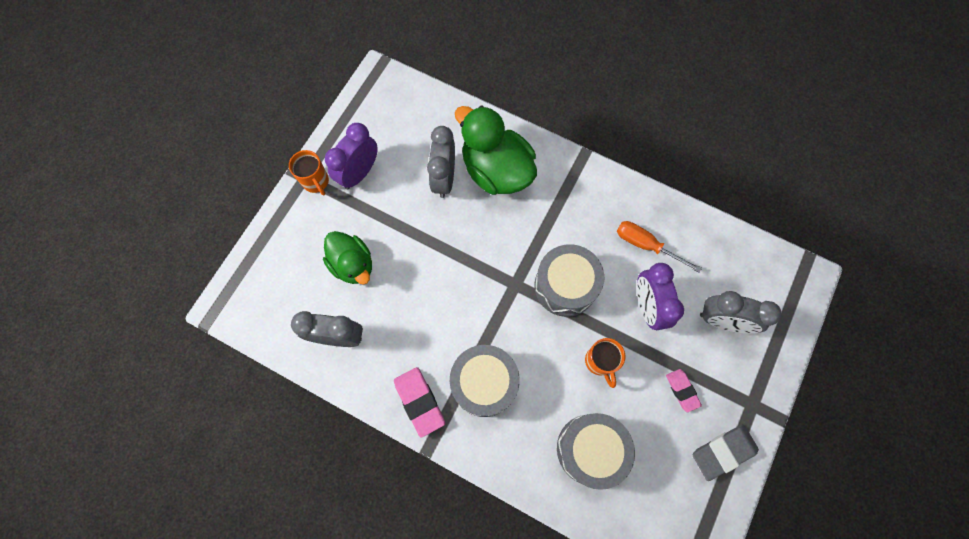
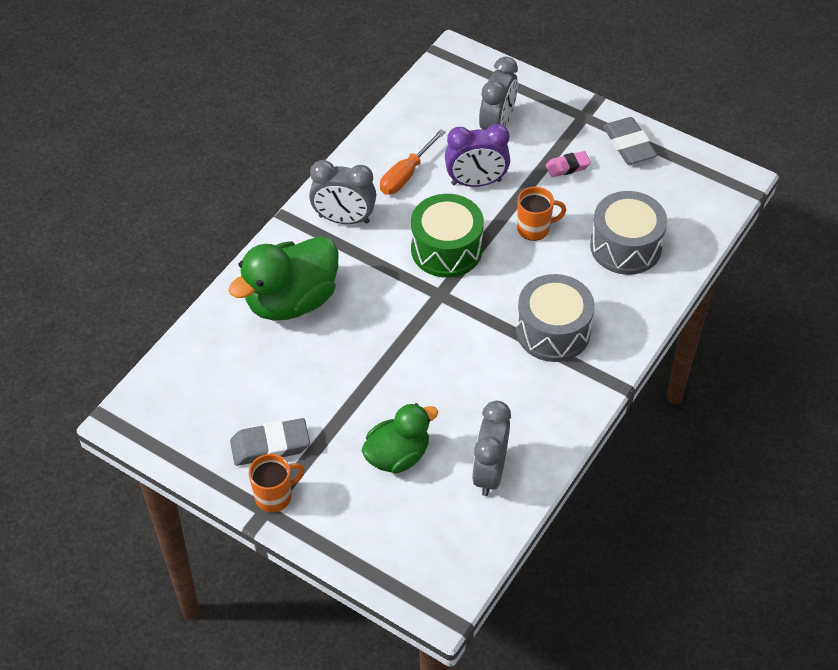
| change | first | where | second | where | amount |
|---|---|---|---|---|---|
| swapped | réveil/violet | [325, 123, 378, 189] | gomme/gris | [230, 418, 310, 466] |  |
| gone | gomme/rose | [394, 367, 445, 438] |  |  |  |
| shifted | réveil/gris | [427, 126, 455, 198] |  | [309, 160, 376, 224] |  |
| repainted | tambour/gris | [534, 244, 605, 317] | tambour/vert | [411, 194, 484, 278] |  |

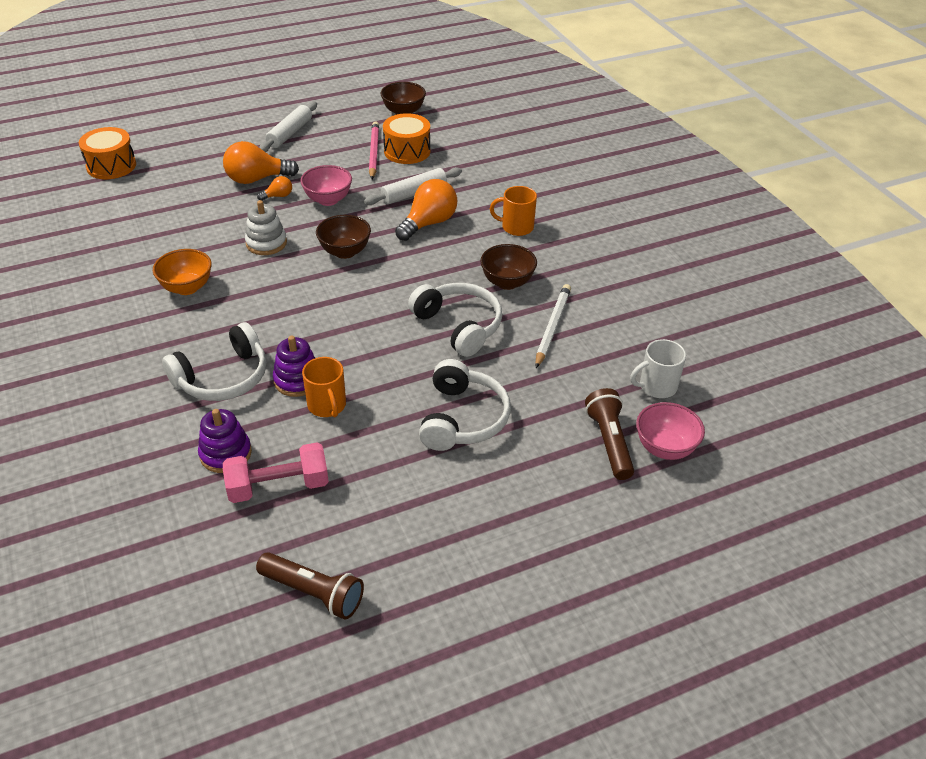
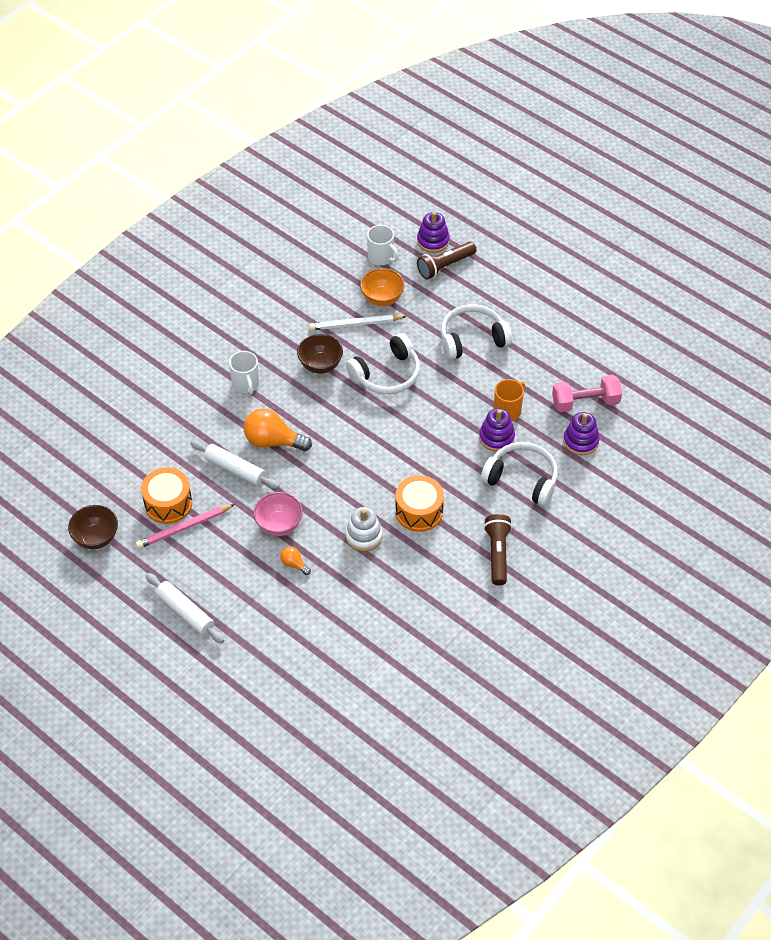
| change | first | where | second | where | amount |
|---|---|---|---|---|---|
| shifted | tambour/orange | [79, 127, 136, 179] |  | [395, 475, 444, 532] |  |
| shifted | bol/orange | [153, 249, 212, 295] |  | [360, 268, 405, 306] |  |
| gone | ampoule/orange | [223, 141, 299, 184] |  |  |  |
| rotated | haltère/rose | [223, 442, 329, 503] |  | [552, 375, 622, 412] | 60 degrees counterclockwise |
| shifted | lampe de poche/marron | [256, 552, 364, 620] |  | [484, 514, 512, 585] |  |
| rotated | rouleau à pâtisserie/blanc | [259, 102, 317, 152] |  | [146, 573, 224, 643] | 45 degrees clockwise |
| gone | bol/marron | [316, 215, 371, 259] |  |  |  |
| rotated | casque audio/blanc | [408, 283, 502, 357] |  | [346, 333, 420, 394] | 150 degrees counterclockwise |
| repainted | tasse/orange | [490, 186, 537, 236] | tasse/blanc | [229, 351, 260, 394] |  |
| swapped | bol/rose | [636, 402, 705, 460] | jouet à empiler/violet | [417, 212, 450, 253] |  |

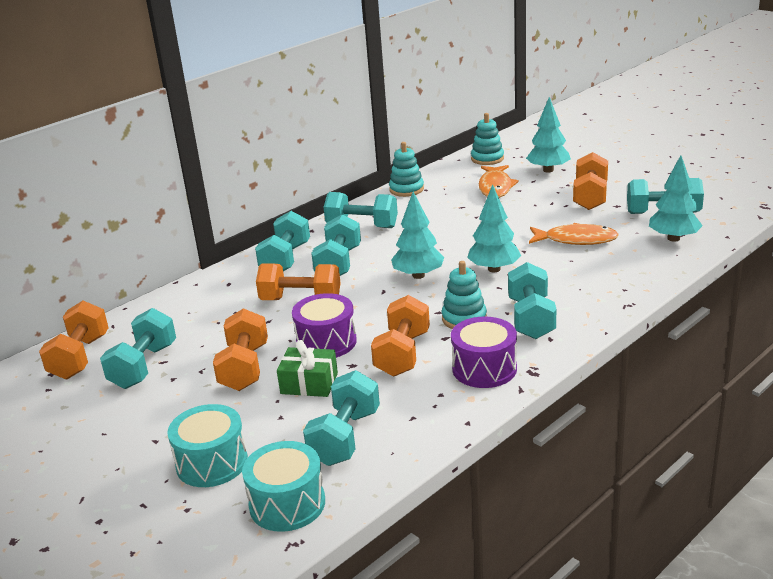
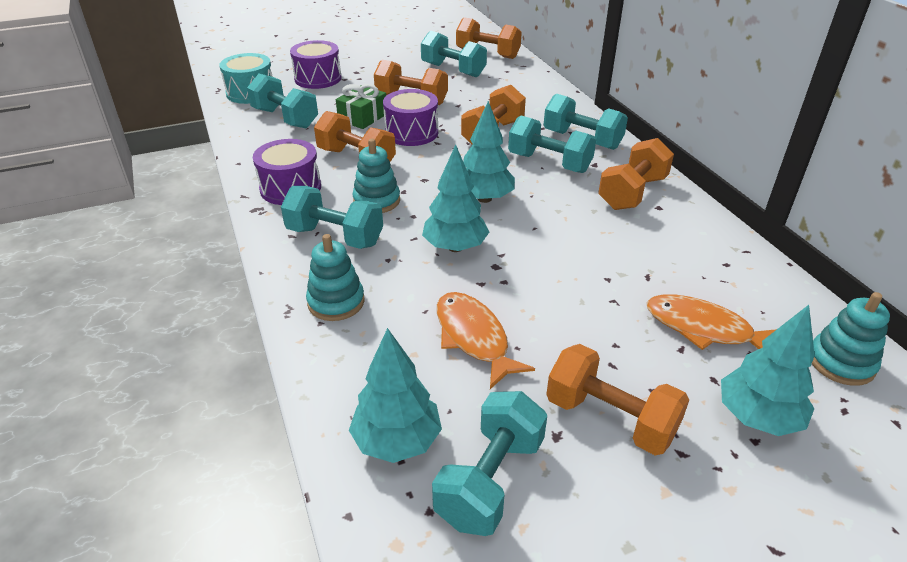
| change | first | where | second | where | amount |
|---|---|---|---|---|---|
| repainted | tambour/turquoise | [168, 404, 248, 487] | tambour/violet | [290, 40, 341, 89] |  |
| repainted | haltère/turquoise | [324, 192, 398, 228] | haltère/orange | [598, 138, 674, 210] |  |
| shifted | jouet à empiler/turquoise | [389, 142, 424, 197] |  | [306, 234, 364, 321] |  |
| rotated | poisson/orange | [529, 223, 619, 245] |  | [437, 292, 535, 389] | 120 degrees clockwise |

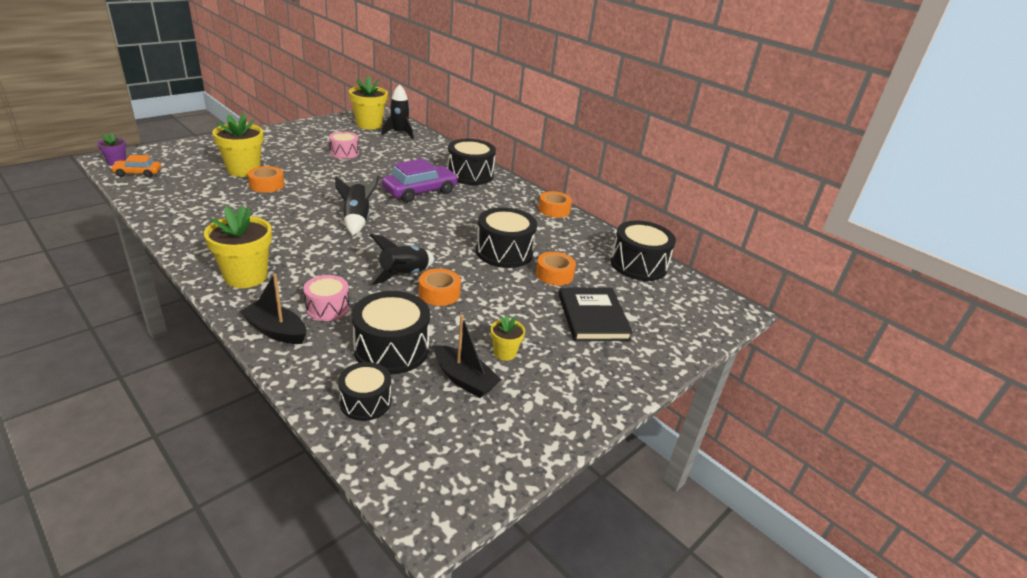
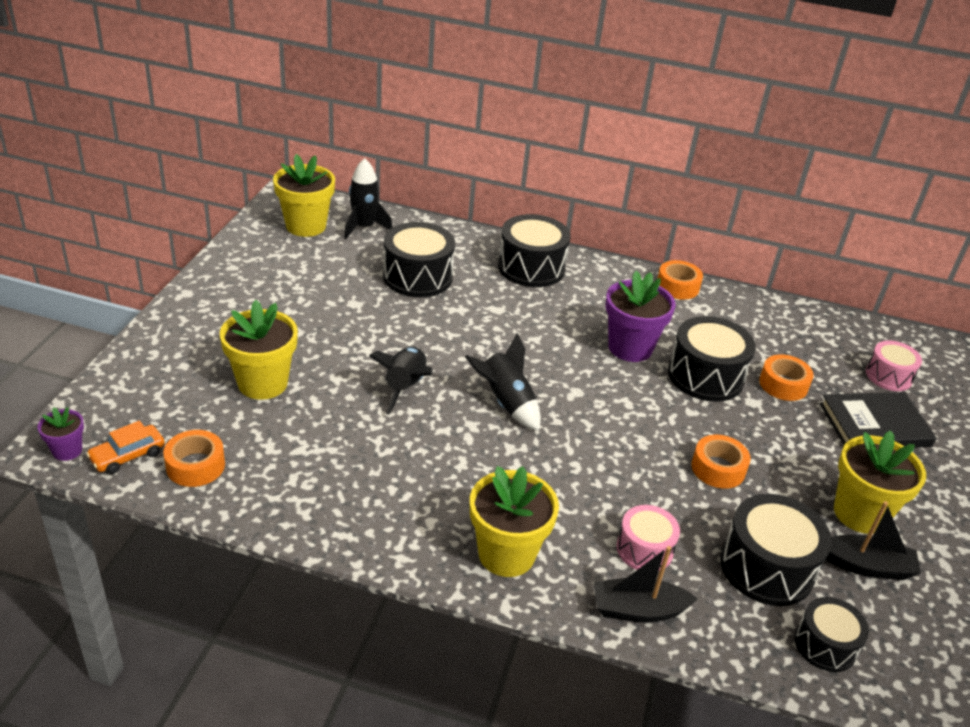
| change | first | where | second | where | amount |
|---|---|---|---|---|---|
| shifted | ruban adhésif/orange | [247, 166, 285, 193] |  | [163, 430, 225, 487] |  |
| shifted | tambour/rose | [329, 132, 359, 159] |  | [866, 341, 922, 391] |  |
| shifted | fusée/noir | [370, 234, 434, 285] |  | [369, 347, 433, 415] |  |
| gone | voiture/violet | [382, 159, 458, 202] |  |  |  |
| scaled | pot de fleurs/jaune | [491, 315, 525, 361] |  | [834, 430, 926, 534] | x1.93 |
| rotated | livre/noir | [559, 287, 633, 341] |  | [820, 392, 937, 448] | 60 degrees counterclockwise |
| shifted | tambour/noir | [611, 220, 676, 281] |  | [383, 222, 455, 297] |  |
| new |  |  | pot de fleurs/violet | [606, 271, 676, 362] |  |

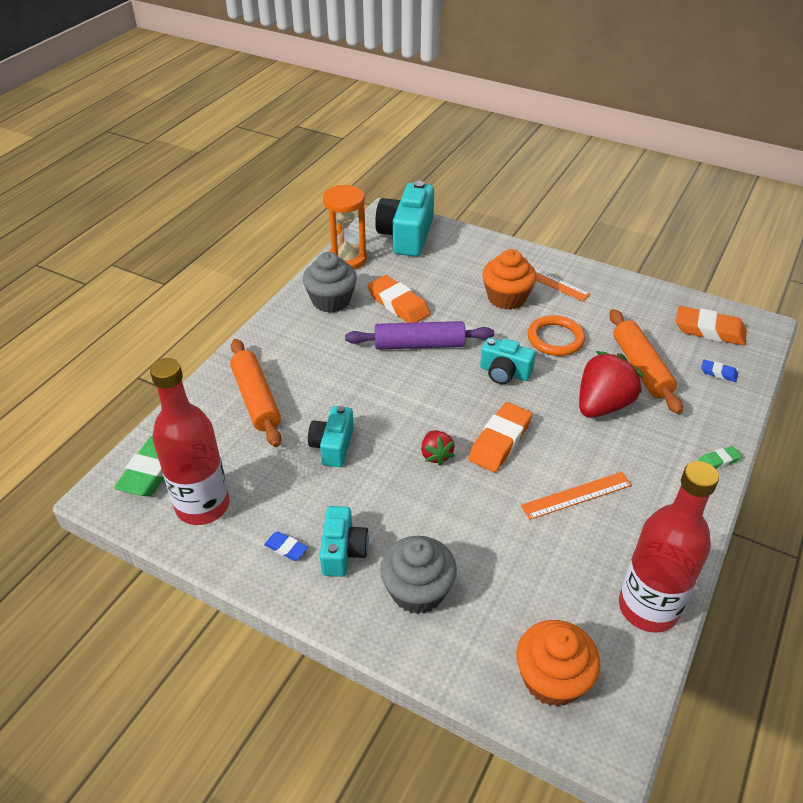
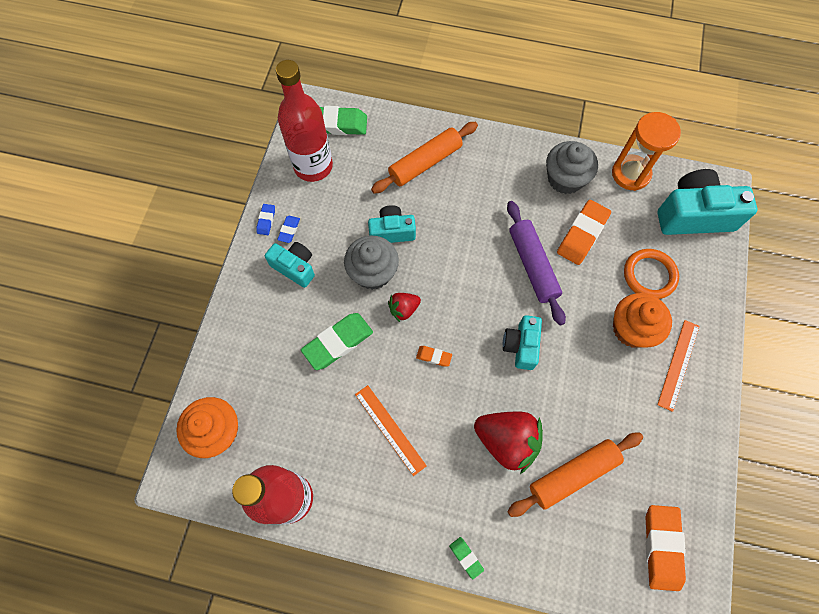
| change | first | where | second | where | amount |
|---|---|---|---|---|---|
| rotated | appareil photo/turquoise | [320, 506, 369, 577] |  | [265, 242, 315, 288] | 135 degrees counterclockwise |
| shifted | muffin/gris | [380, 536, 457, 614] |  | [344, 236, 399, 290] |  |
| scaled | gomme/orange | [468, 402, 532, 472] |  | [416, 346, 452, 367] | x0.49 |
| shifted | anneau/orange | [528, 315, 585, 356] |  | [624, 249, 679, 299] |  |
| shifted | gomme/bleu | [701, 360, 738, 382] |  | [256, 204, 275, 235] |  |
| new |  |  | gomme/vert | [301, 313, 373, 370] |  |

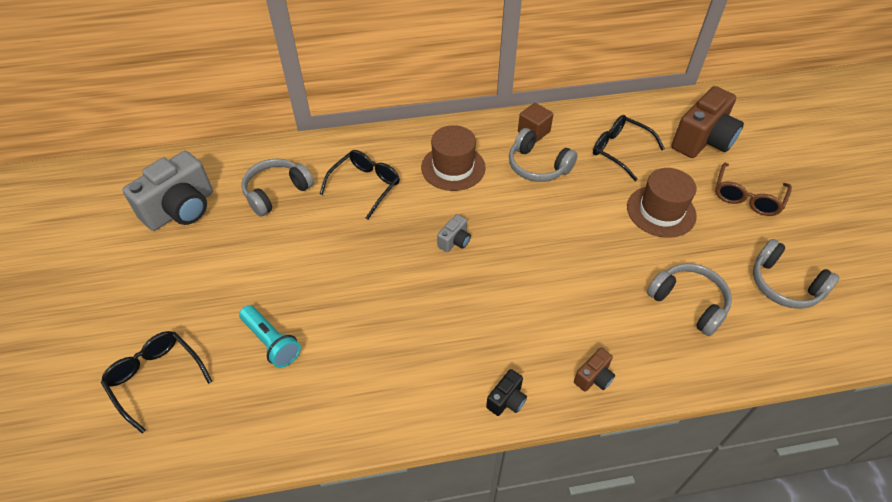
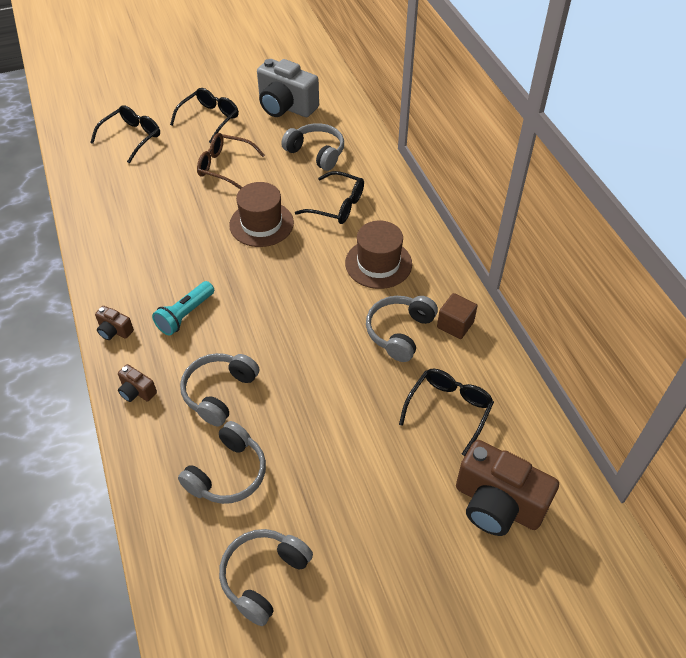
| change | first | where | second | where | amount |
|---|---|---|---|---|---|
| shifted | lampe de poche/turquoise | [239, 305, 301, 368] |  | [152, 281, 214, 336] |  |
| gone | appareil photo/gris | [437, 214, 471, 252] |  |  |  |
| repainted | appareil photo/noir | [486, 369, 527, 416] | appareil photo/marron | [95, 306, 134, 340] |  |
| shifted | chapeau/marron | [627, 168, 697, 238] |  | [229, 182, 294, 247] |  |
| shifted | lunettes/marron | [715, 162, 792, 216] |  | [197, 133, 265, 189] |  |
| new |  |  | lunettes/noir | [170, 88, 239, 143] |  |
| new |  |  | casque audio/gris | [180, 353, 259, 426] |  |

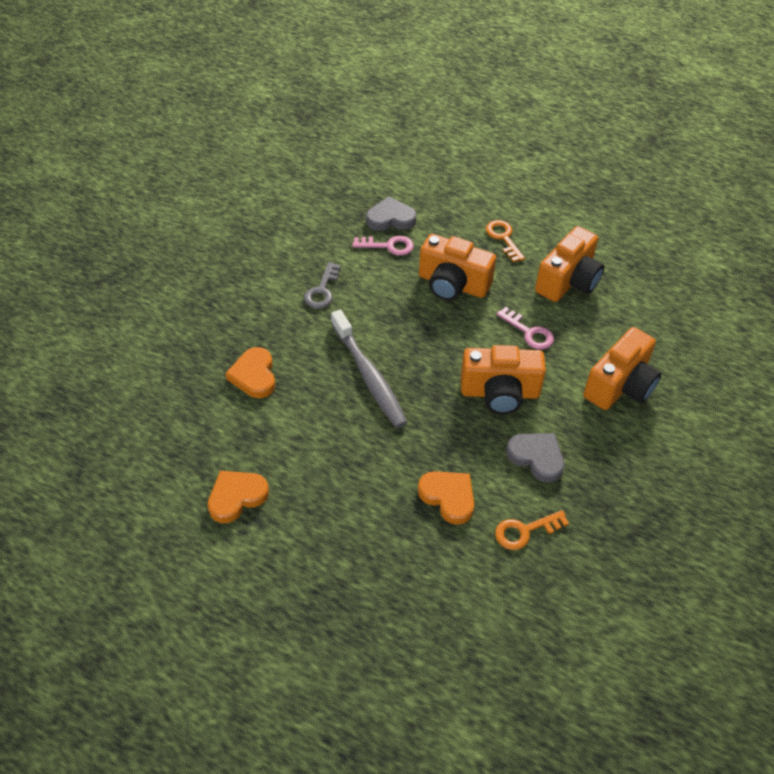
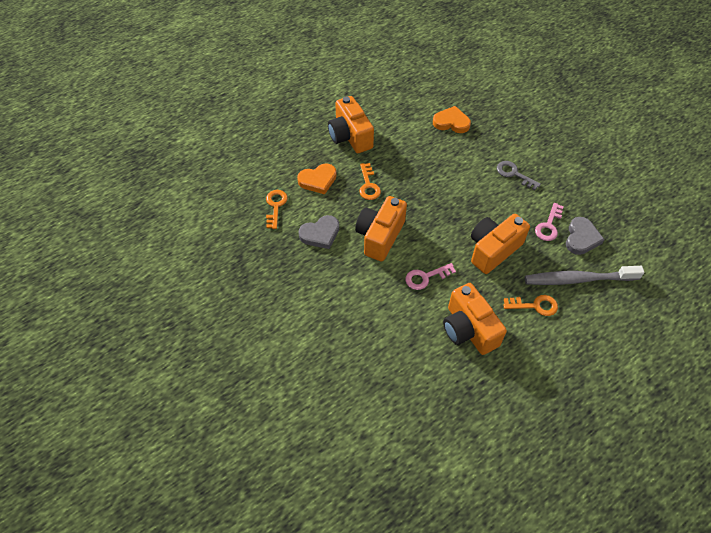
| change | first | where | second | where | amount |
|---|---|---|---|---|---|
| gone | cœur/orange | [208, 471, 269, 523] |  |  |  |
| shifted | brosse à dents/gris | [331, 310, 408, 428] |  | [525, 266, 644, 285] |  |
| shifted | appareil photo/orange | [583, 327, 661, 410] |  | [328, 96, 374, 153] |  |
| new |  |  | clé/orange | [359, 163, 381, 200] |  |

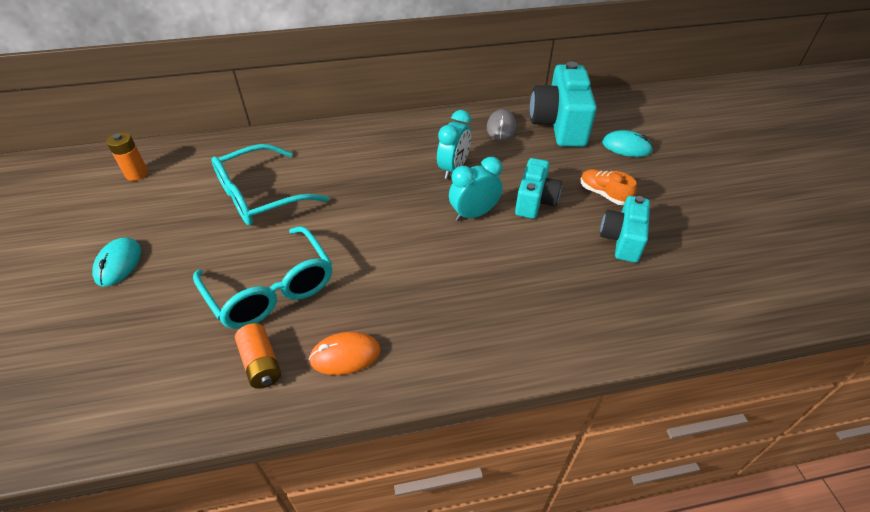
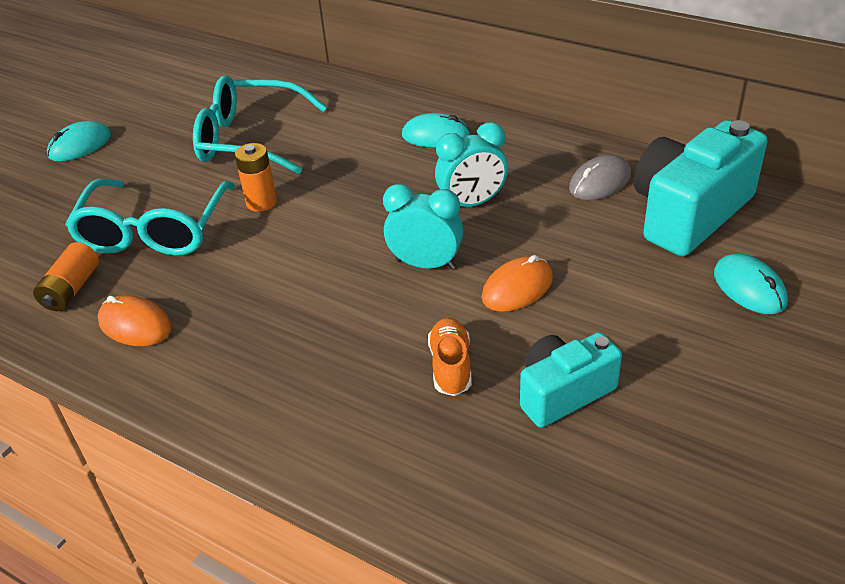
| change | first | where | second | where | amount |
|---|---|---|---|---|---|
| shifted | pile/orange | [106, 132, 148, 181] |  | [235, 143, 277, 212] |  |
| swapped | appareil photo/turquoise | [515, 158, 562, 219] | souris/orange | [481, 255, 553, 312] |  |
| shifted | chaussure/orange | [581, 169, 637, 205] |  | [428, 318, 472, 396] |  |
| new |  |  | souris/turquoise | [402, 113, 470, 148] |  |

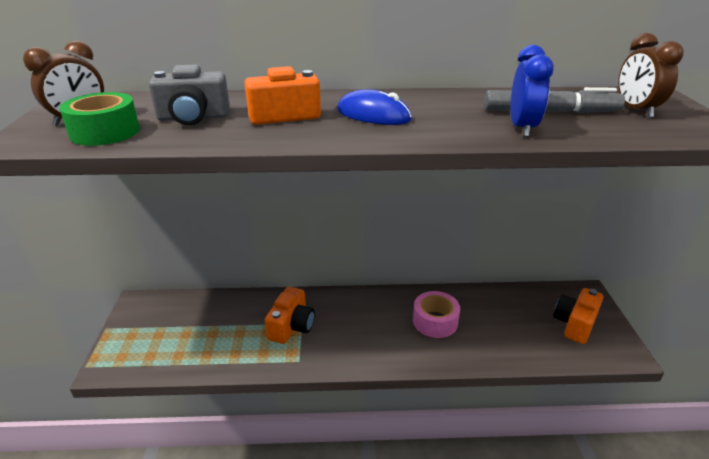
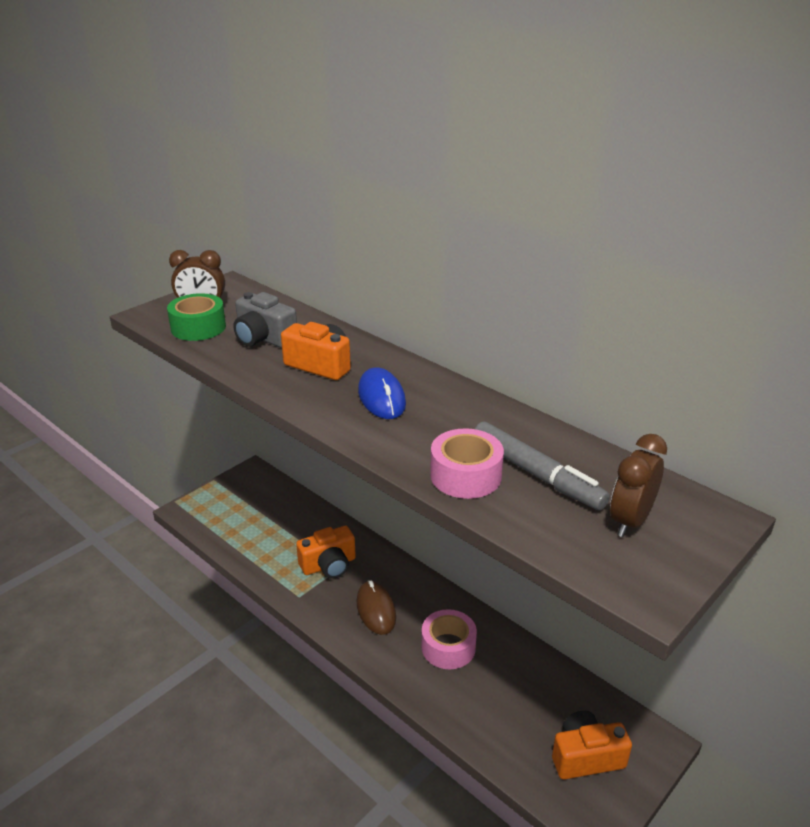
| change | first | where | second | where | amount |
|---|---|---|---|---|---|
| swapped | réveil/bleu | [510, 45, 554, 137] | ruban adhésif/rose | [430, 428, 504, 499] |  |
| new |  |  | souris/marron | [357, 580, 396, 635] |  |

